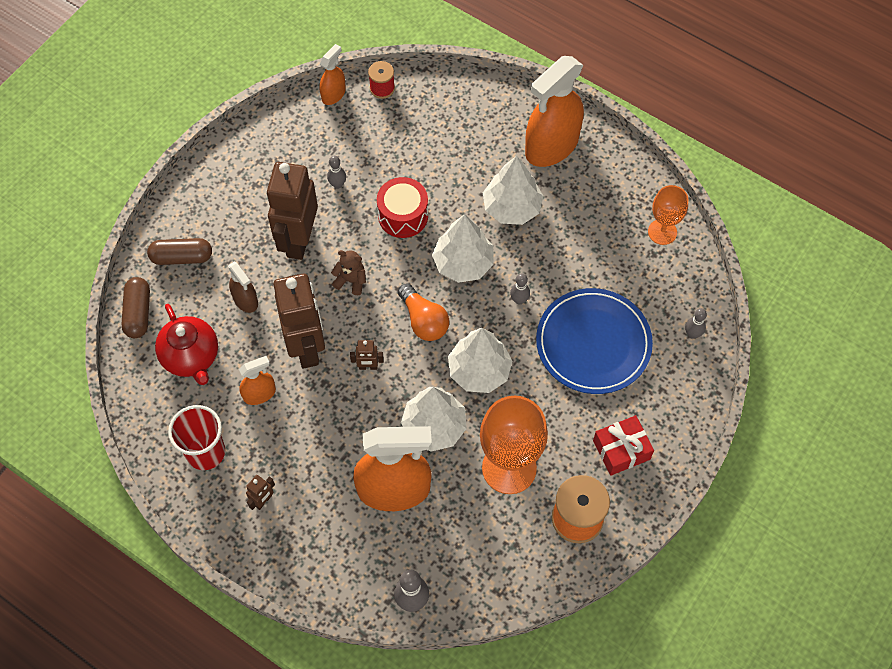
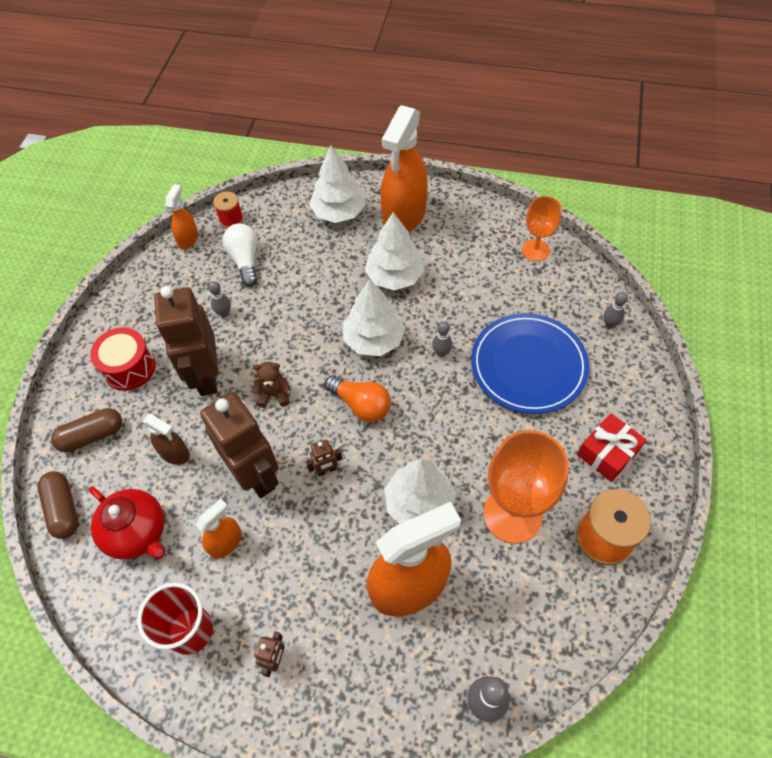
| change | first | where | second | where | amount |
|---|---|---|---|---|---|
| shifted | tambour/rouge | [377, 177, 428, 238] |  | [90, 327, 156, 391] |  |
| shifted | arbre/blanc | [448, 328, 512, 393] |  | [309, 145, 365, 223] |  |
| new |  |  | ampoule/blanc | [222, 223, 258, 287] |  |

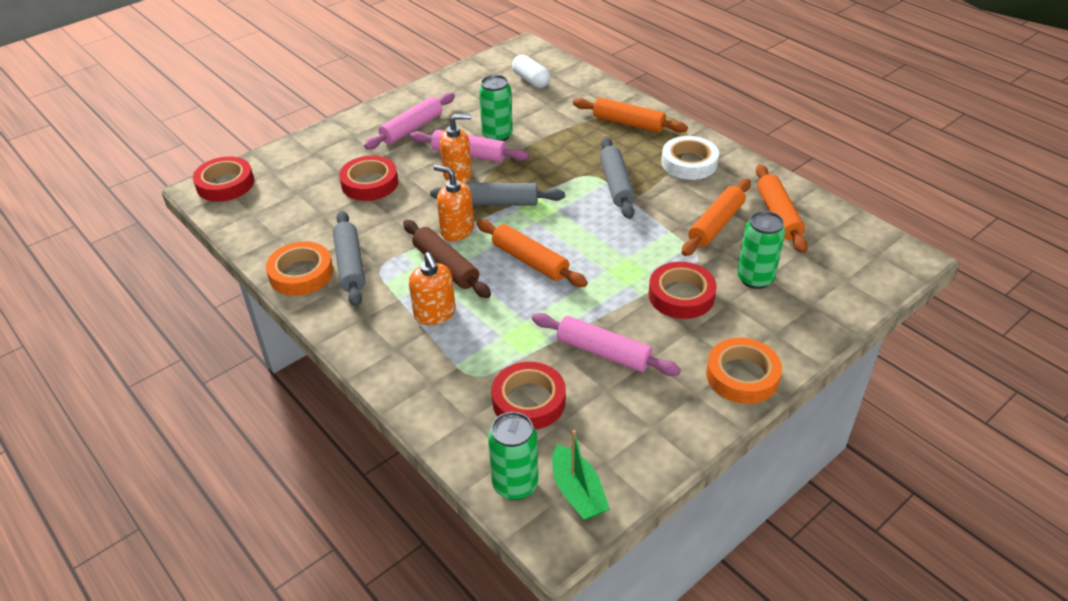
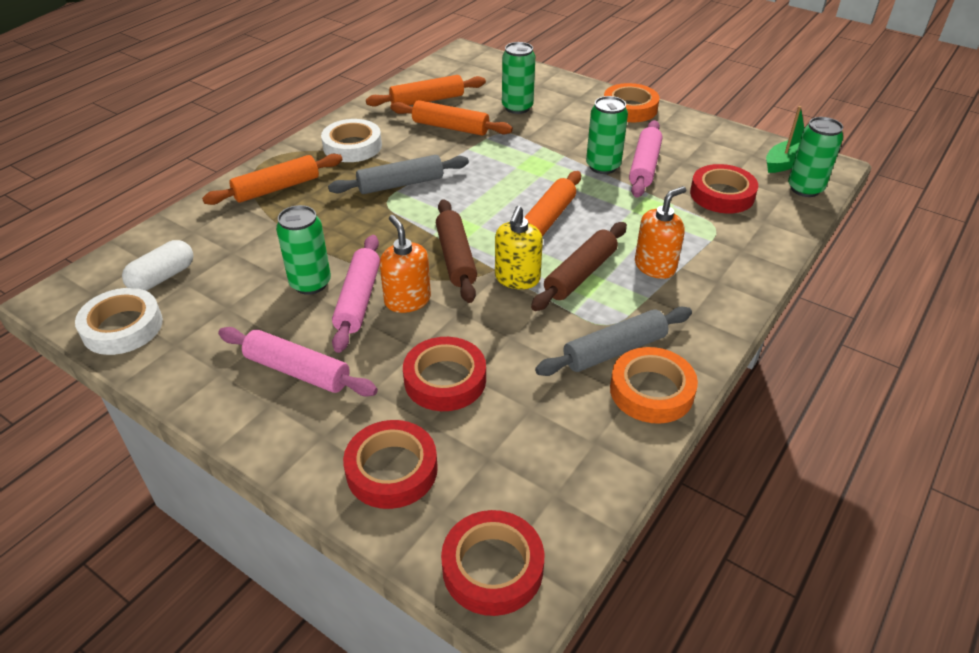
| change | first | where | second | where | amount |
|---|---|---|---|---|---|
| repainted | rouleau à pâtisserie/gris | [430, 182, 565, 206] | rouleau à pâtisserie/marron | [436, 199, 477, 303] |  |
| repainted | distributeur de savon/orange | [434, 165, 474, 241] | distributeur de savon/jaune | [495, 206, 543, 289] |  |
| rotated | rouleau à pâtisserie/orange | [573, 97, 688, 133] |  | [202, 154, 343, 205] | 45 degrees clockwise |
| shifted | ruban adhésif/rouge | [649, 262, 717, 319] |  | [343, 420, 438, 509] |  |
| new |  |  | ruban adhésif/blanc | [75, 288, 163, 355] |  |
| new |  |  | canette/vert | [586, 96, 628, 174] |  |

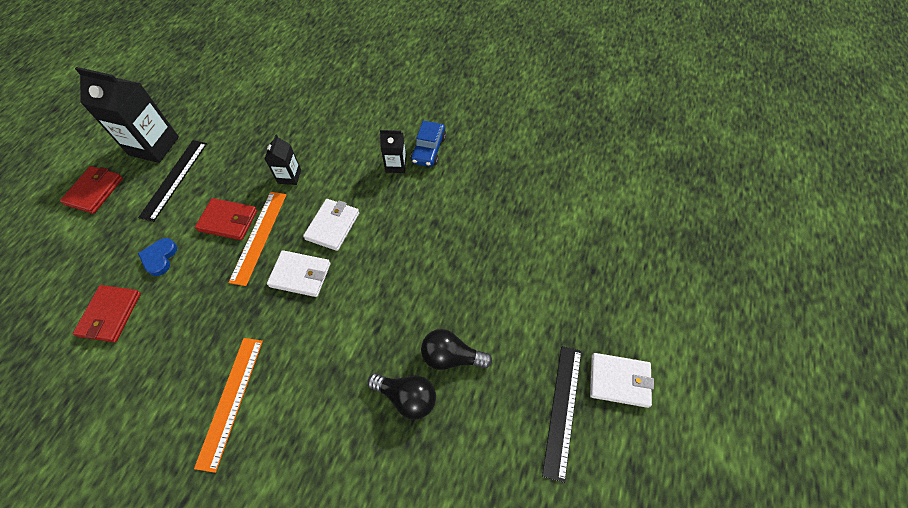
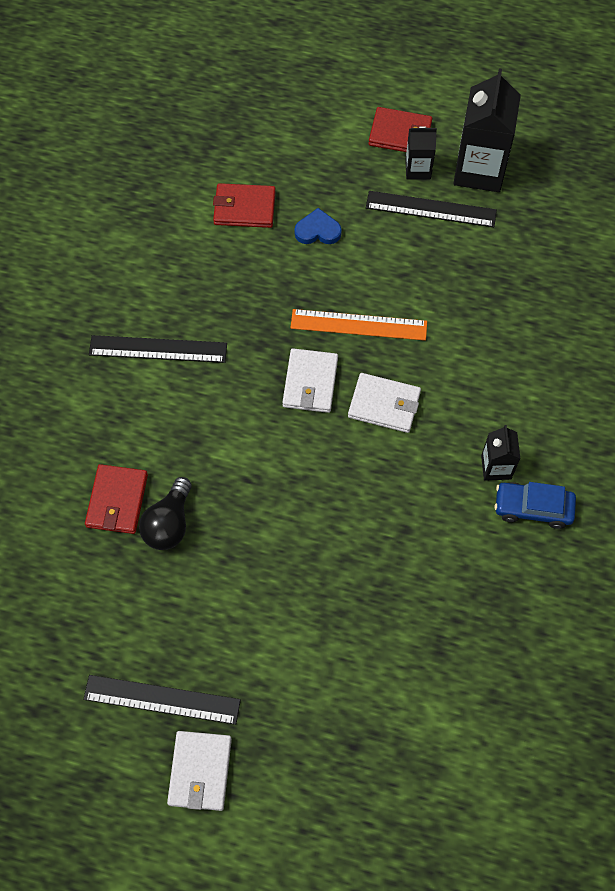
| change | first | where | second | where | amount |
|---|---|---|---|---|---|
| repainted | règle/orange | [194, 338, 263, 473] | règle/noir | [89, 335, 227, 363] |  |
| shifted | portefeuille/rouge | [195, 198, 257, 240] |  | [85, 464, 148, 534] |  |
| shifted | brique de lait/noir | [265, 134, 301, 185] |  | [405, 126, 437, 179] |  |
| gone | ampoule/noir | [421, 329, 492, 370] |  |  |  |

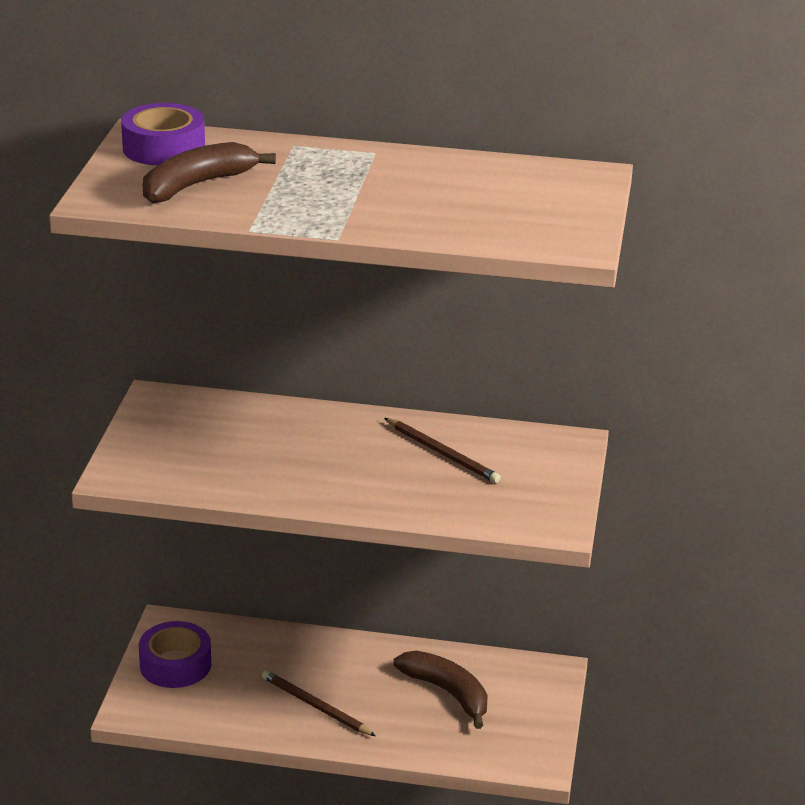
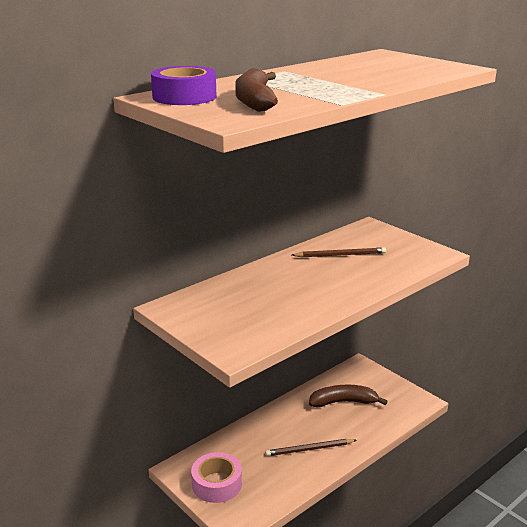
| change | first | where | second | where | amount |
|---|---|---|---|---|---|
| repainted | ruban adhésif/violet | [139, 621, 211, 688] | ruban adhésif/rose | [191, 452, 242, 503] |  |

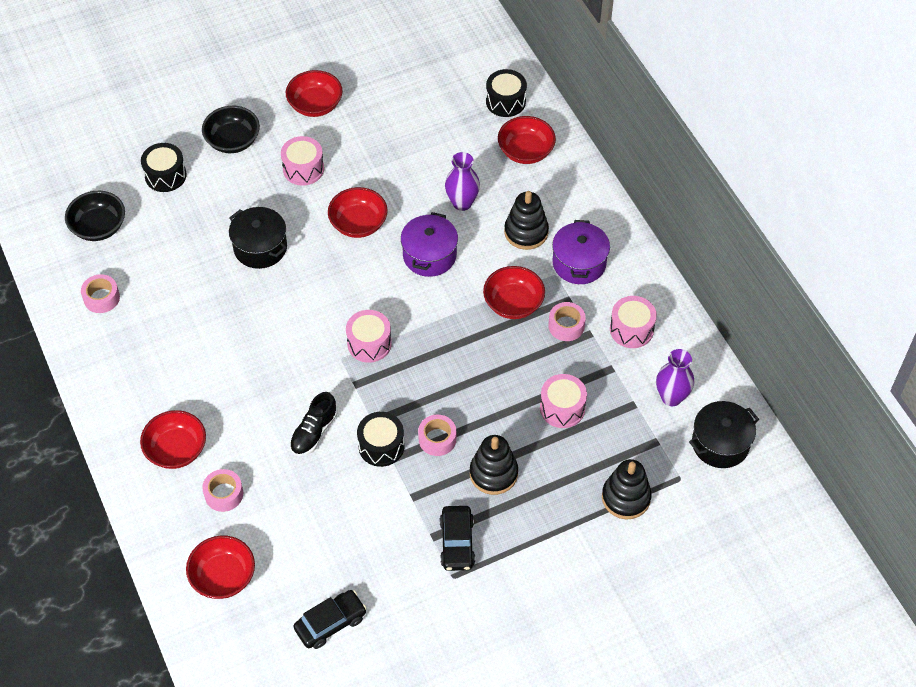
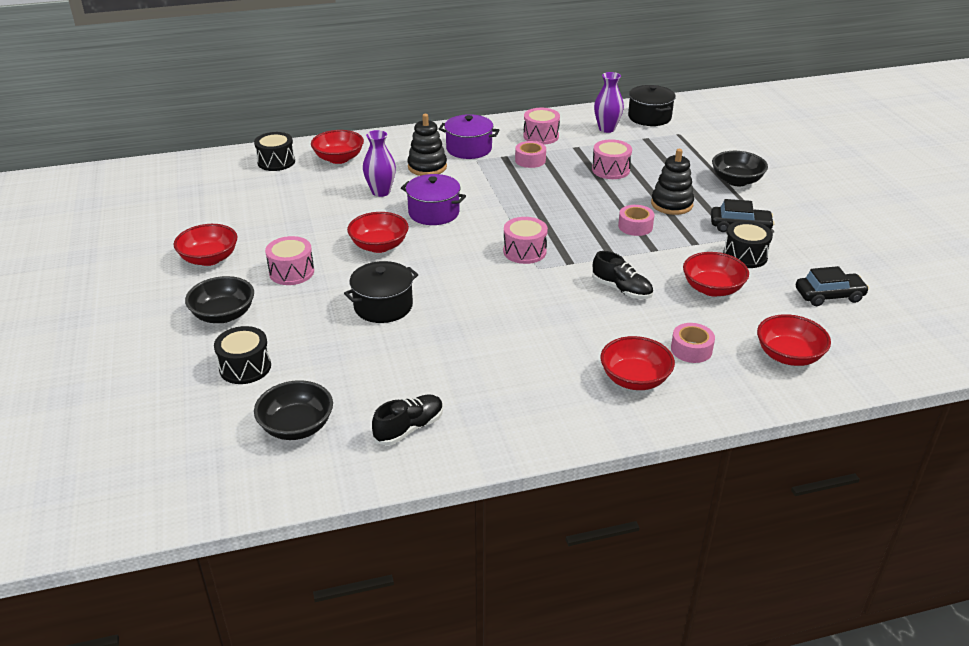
| change | first | where | second | where | amount |
|---|---|---|---|---|---|
| swapped | ruban adhésif/rose | [81, 274, 120, 313] | chaussure/noir | [372, 394, 443, 446] |  |
| rotated | voiture/noir | [294, 590, 367, 649] |  | [796, 266, 869, 306] | 105 degrees clockwise |
| shifted | tambour/noir | [357, 412, 404, 467] |  | [723, 221, 773, 268] |  |
| shifted | bol/rouge | [483, 266, 545, 319] |  | [683, 252, 749, 297] |  |
| gone | jouet à empiler/noir | [602, 459, 652, 519] |  |  |  |
| new |  |  | bol/noir | [712, 151, 768, 186] |  |

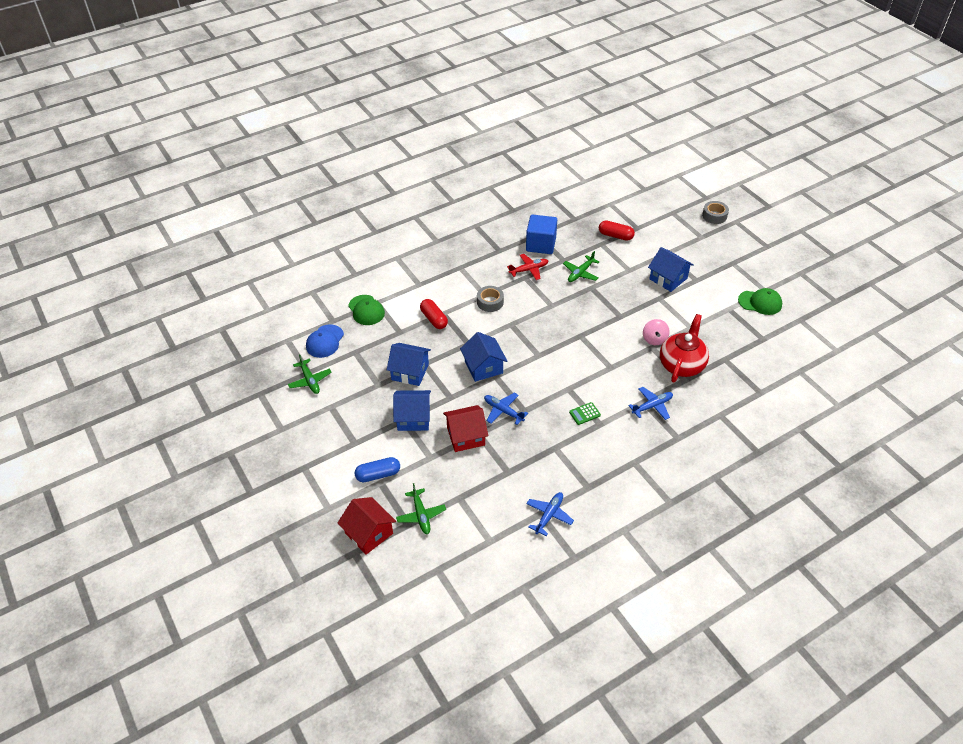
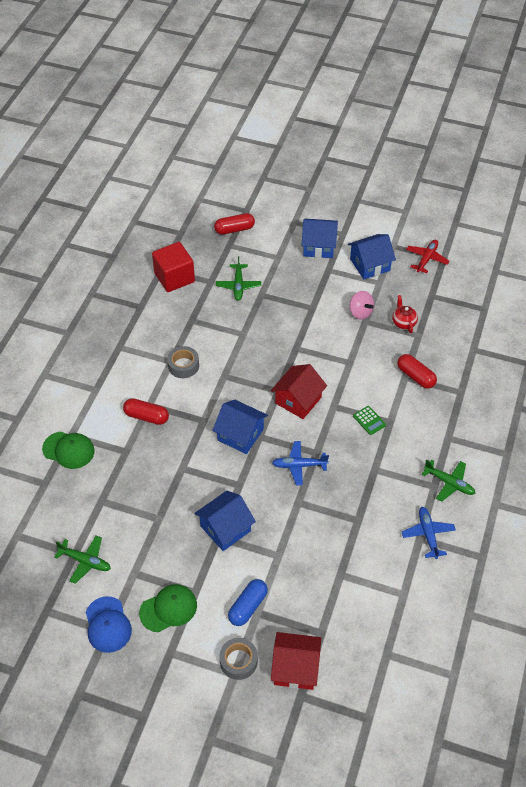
| change | first | where | second | where | amount |
|---|---|---|---|---|---|
| shifted | casquette/bleu | [306, 324, 344, 358] |  | [86, 596, 132, 653] |  |
| shifted | maison/bleu | [387, 343, 431, 386] |  | [348, 234, 396, 279] |  |
| shifted | avion/vert | [396, 483, 446, 534] |  | [421, 460, 476, 502] |  |
| shifted | maison/rouge | [443, 405, 488, 452] |  | [271, 364, 327, 419] |  |
| shifted | avion/rouge | [507, 254, 548, 280] |  | [406, 240, 449, 273] |  |
| repainted | cube/bleu | [526, 214, 557, 254] | cube/rouge | [152, 242, 195, 292] |  |
| rotated | calculatrice/vert | [569, 402, 601, 425] |  | [353, 406, 386, 435] | 60 degrees counterclockwise |
| swapped | avion/bleu | [628, 387, 673, 420] | gélule/rouge | [397, 354, 437, 389] |  |
| scaled | théière/rouge | [660, 314, 709, 383] |  | [392, 295, 418, 333] | x0.50 |
| shifted | ruban adhésif/gris | [702, 201, 729, 224] |  | [219, 638, 258, 680] |  |
| shifted | casquette/vert | [738, 288, 782, 315] |  | [139, 584, 197, 632] |  |

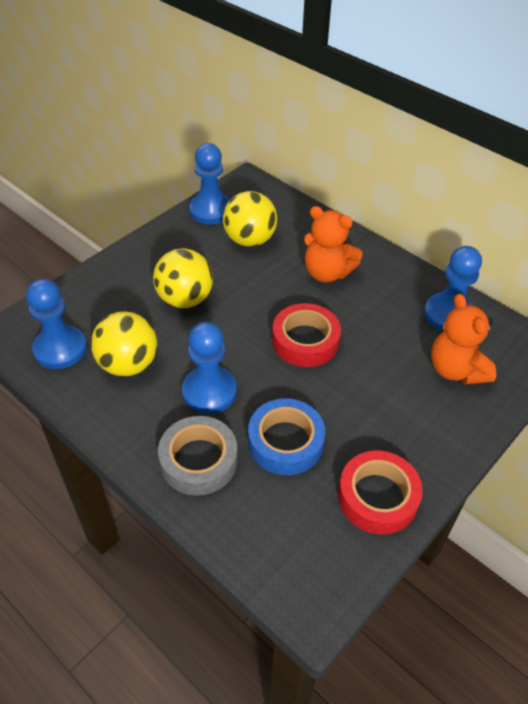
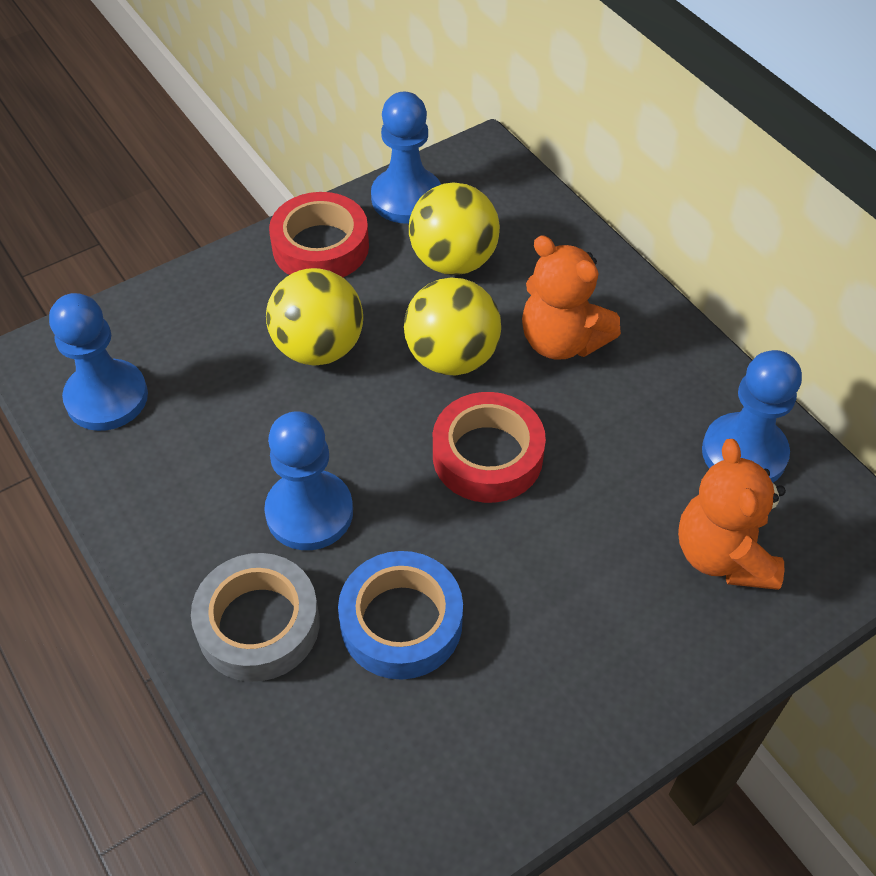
| change | first | where | second | where | amount |
|---|---|---|---|---|---|
| shifted | balle/jaune | [91, 311, 157, 376] |  | [404, 278, 501, 375] |  |
| shifted | ruban adhésif/rouge | [338, 450, 423, 535] |  | [269, 192, 369, 277] |  |

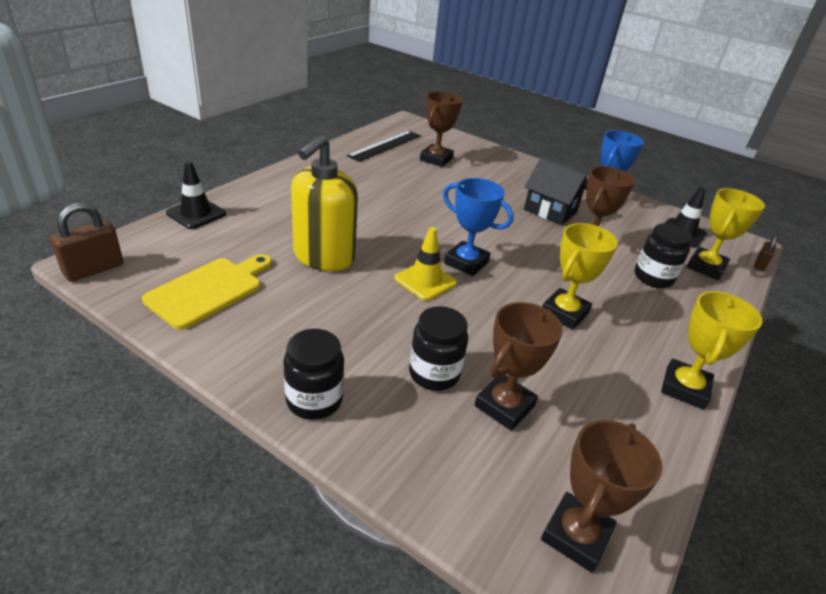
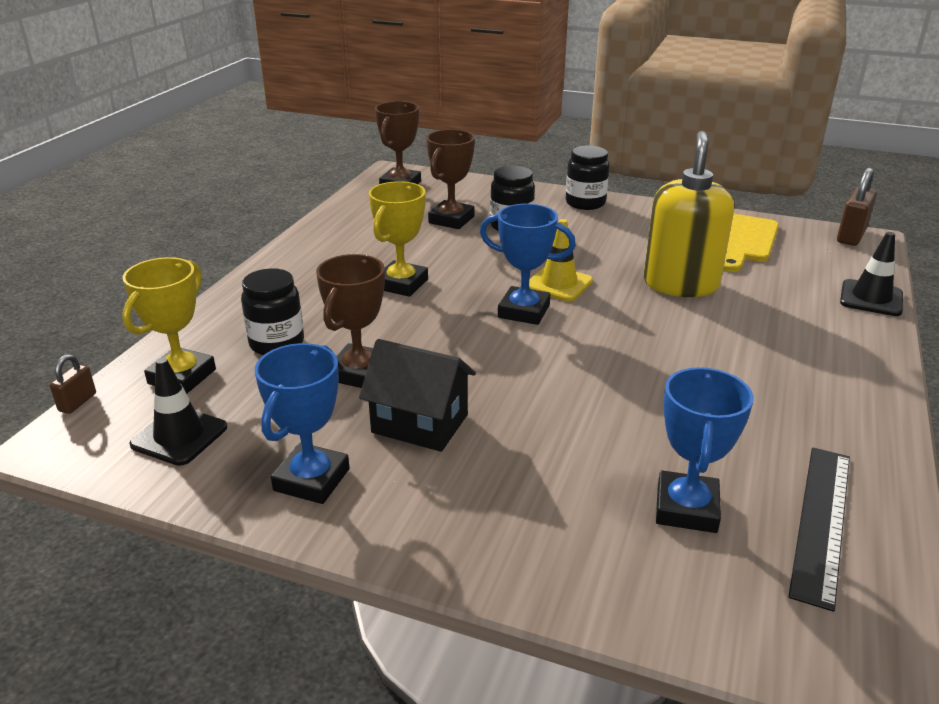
| change | first | where | second | where | amount |
|---|---|---|---|---|---|
| repainted | trophée/marron | [420, 91, 462, 167] | trophée/bleu | [656, 367, 754, 533] |  |
| gone | trophée/jaune | [661, 291, 763, 410] |  |  |  |

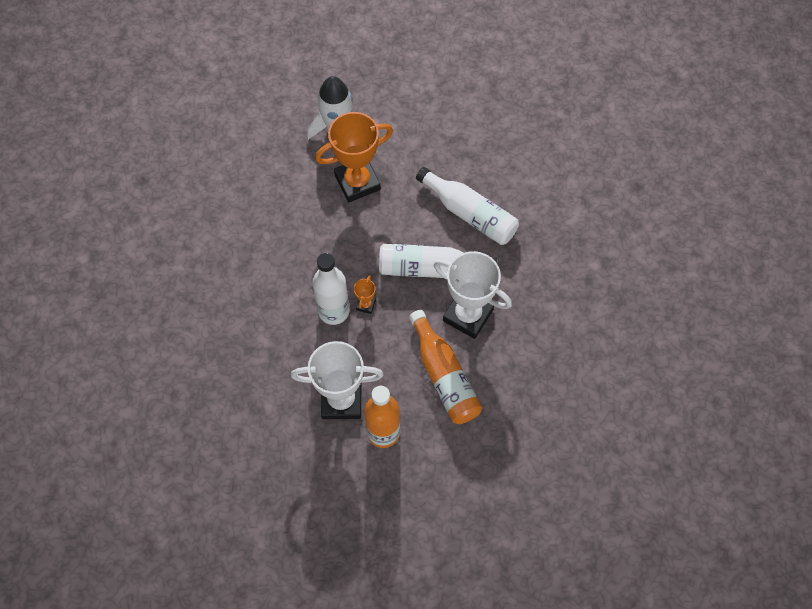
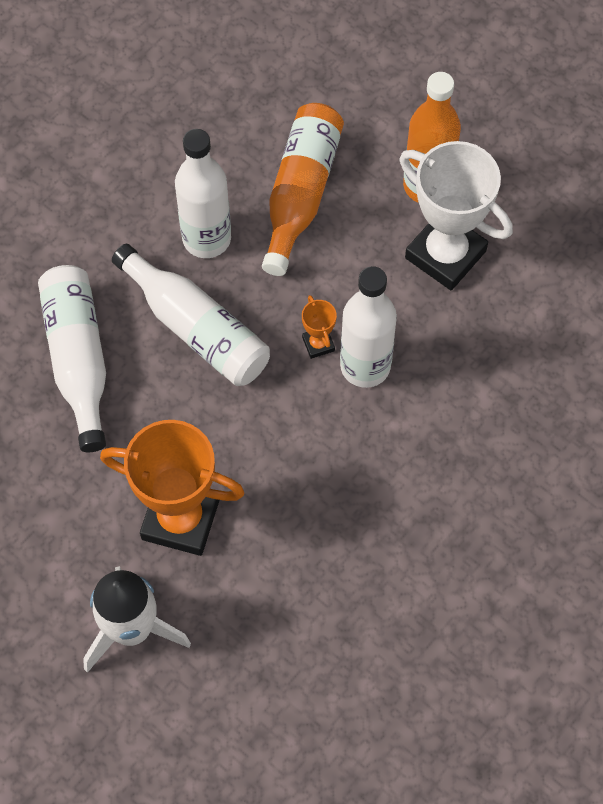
| change | first | where | second | where | amount |
|---|---|---|---|---|---|
| rotated | trophée/orange | [354, 275, 376, 314] |  | [302, 295, 337, 359] | 75 degrees counterclockwise |
| swapped | trophée/blanc | [434, 251, 512, 339] | bouteille/blanc | [175, 129, 231, 258] |  |

